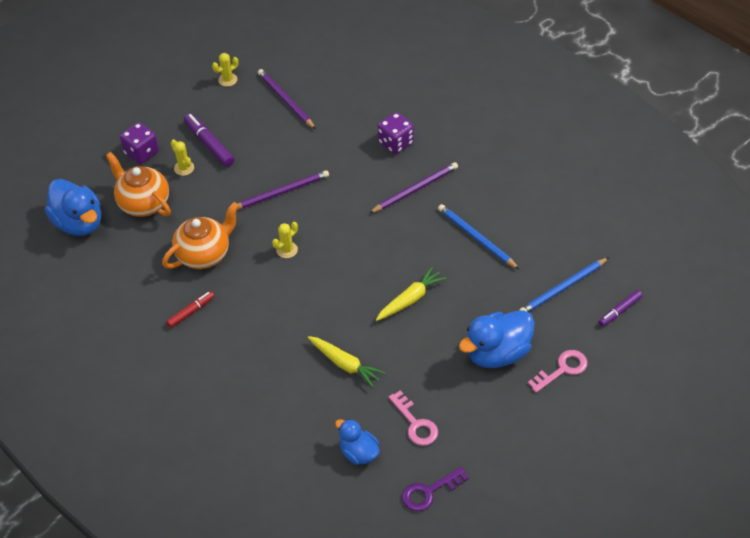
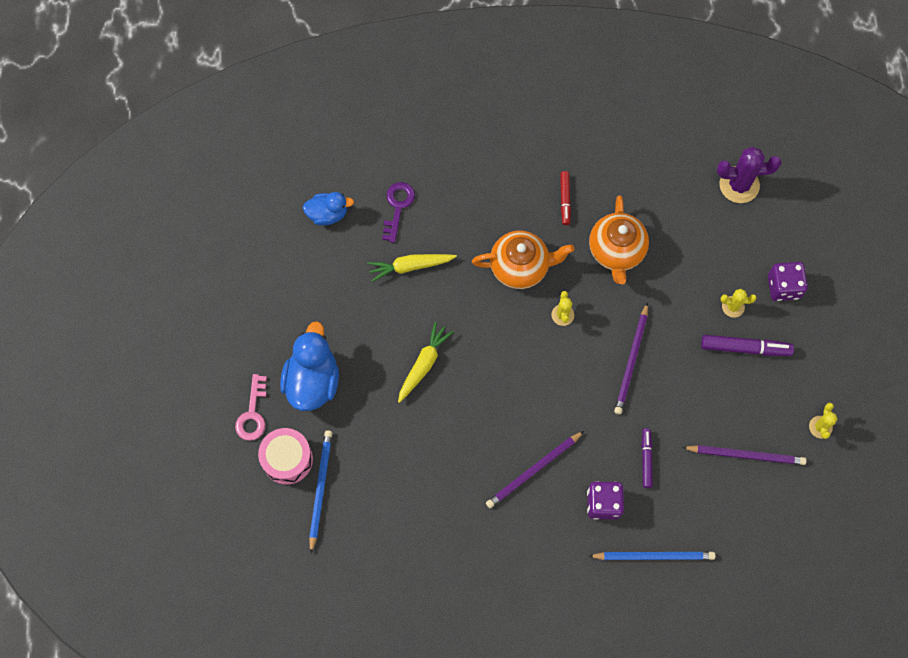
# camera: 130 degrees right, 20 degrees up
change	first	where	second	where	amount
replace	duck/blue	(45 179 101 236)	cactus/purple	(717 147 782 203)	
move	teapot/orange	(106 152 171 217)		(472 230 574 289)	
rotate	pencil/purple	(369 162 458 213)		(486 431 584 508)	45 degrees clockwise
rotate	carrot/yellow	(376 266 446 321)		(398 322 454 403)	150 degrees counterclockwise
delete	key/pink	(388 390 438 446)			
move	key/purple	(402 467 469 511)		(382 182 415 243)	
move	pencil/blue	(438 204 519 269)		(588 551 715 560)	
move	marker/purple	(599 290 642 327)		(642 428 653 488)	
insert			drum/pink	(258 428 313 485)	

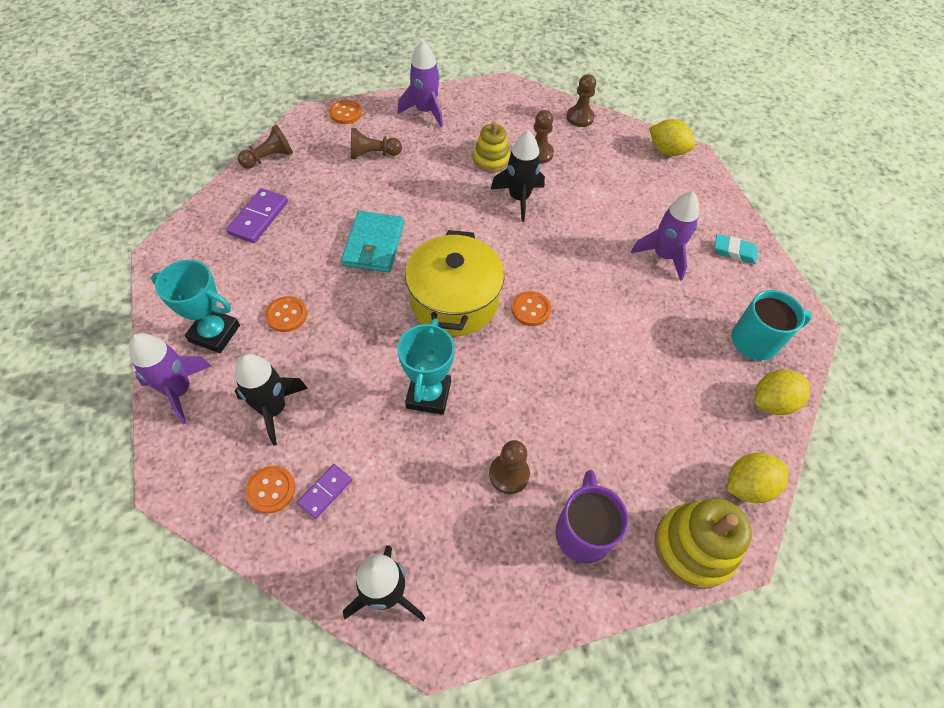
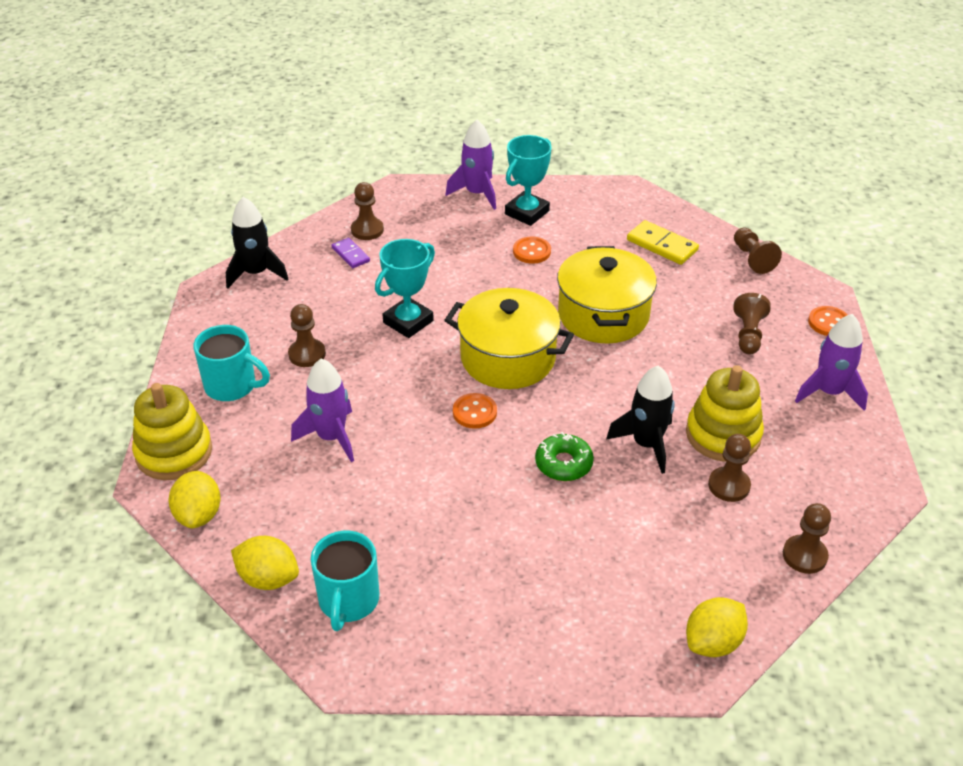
# camera: 110 degrees right, 15 degrees down
change	first	where	second	where	amount
recolor	domino/purple	(226 188 288 243)	domino/yellow	(627 220 699 265)	
delete	rocket/black	(235 354 308 446)			
replace	button/orange	(246 466 296 513)	pawn/brown	(351 182 384 240)	
replace	wallet/turquoise	(341 211 404 272)	pot/yellow	(557 246 657 344)	
rotate	trophy/turquoise	(397 319 455 415)		(375 239 435 338)	75 degrees counterclockwise
resize	stacking toy/yellow	(473 121 510 172)		(686 365 764 462)	x1.51
recolor	mug/purple	(555 470 629 563)	mug/turquoise	(194 325 270 401)	
move	rocket/purple	(631 191 699 281)		(291 359 354 462)	
delete	eraser/turquoise	(714 234 758 264)			
rotate	lemon/yellow	(755 370 810 415)		(231 536 299 590)	60 degrees counterclockwise
insert			donut/green	(535 432 594 481)	

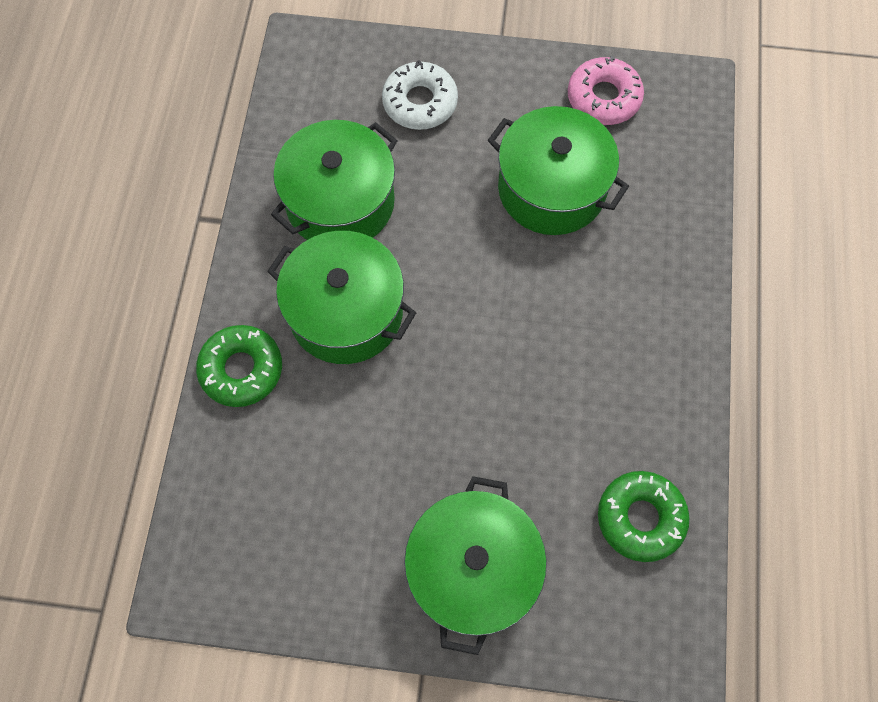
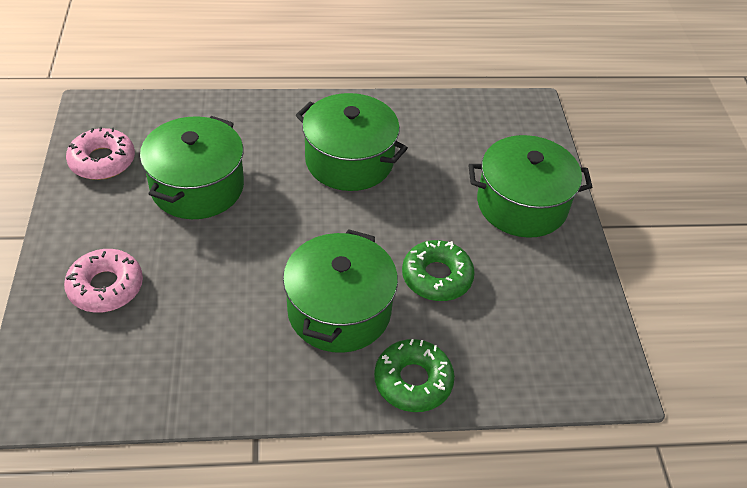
# camera: 105 degrees left, 20 degrees down
change	first	where	second	where	amount
move	pot/green	(271 120 398 240)		(296 93 408 191)	
recolor	donut/white	(382 60 458 130)	donut/pink	(64 249 143 313)	
move	donut/green	(598 471 690 562)		(402 240 475 301)	

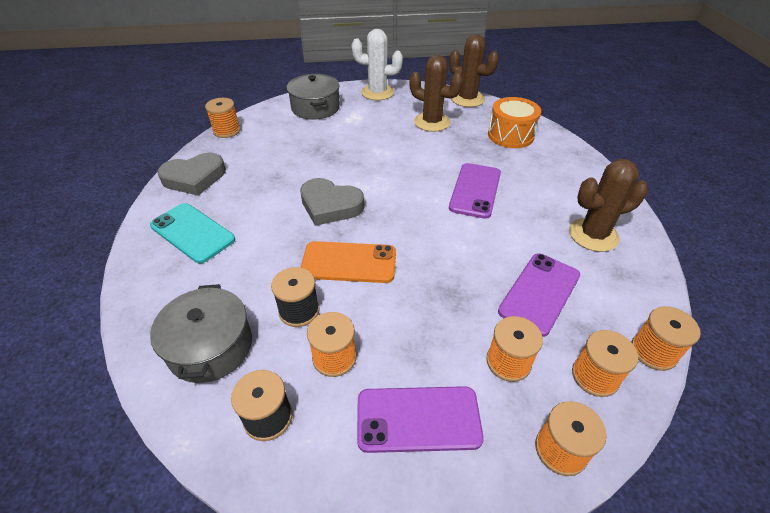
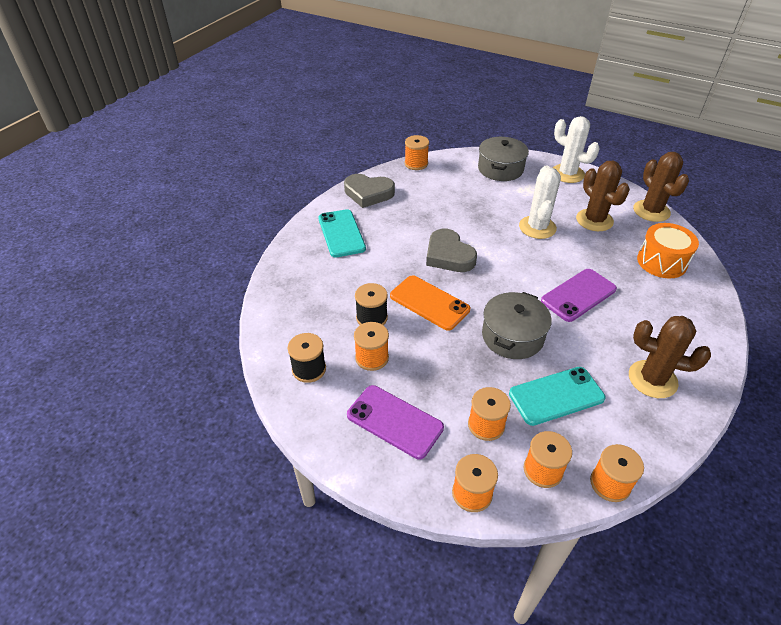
# camera: 35 degrees right, 0 degrees up
change	first	where	second	where	amount
move	pot/grey	(150 284 252 383)		(482 292 552 359)	
recolor	phone/purple	(498 254 580 337)	phone/turquoise	(509 367 605 426)	
insert			cactus/white	(519 165 561 239)	

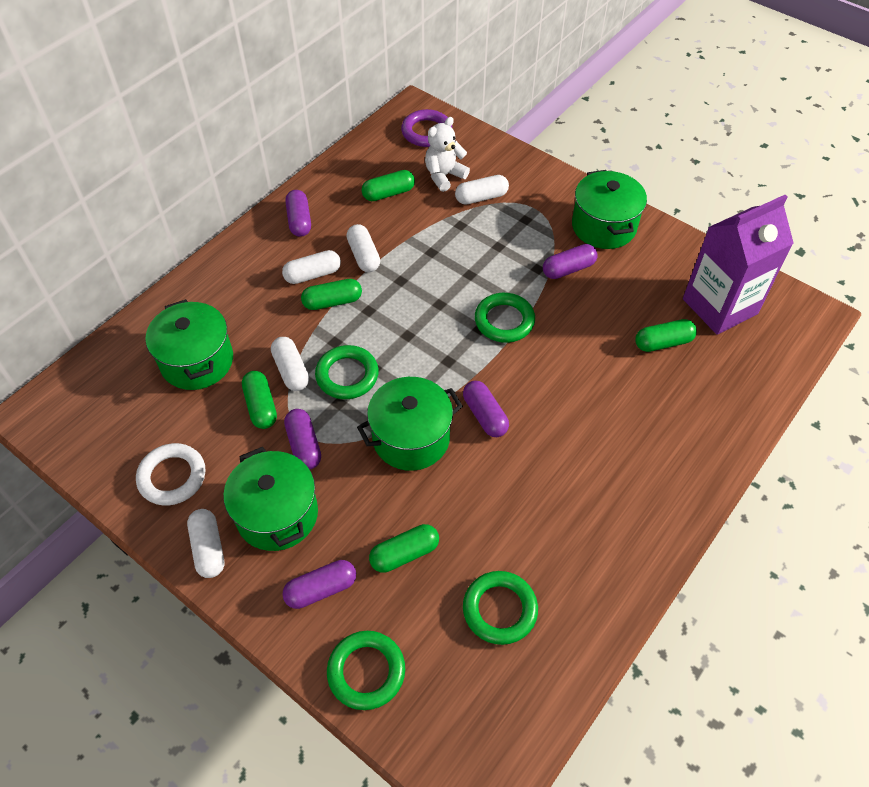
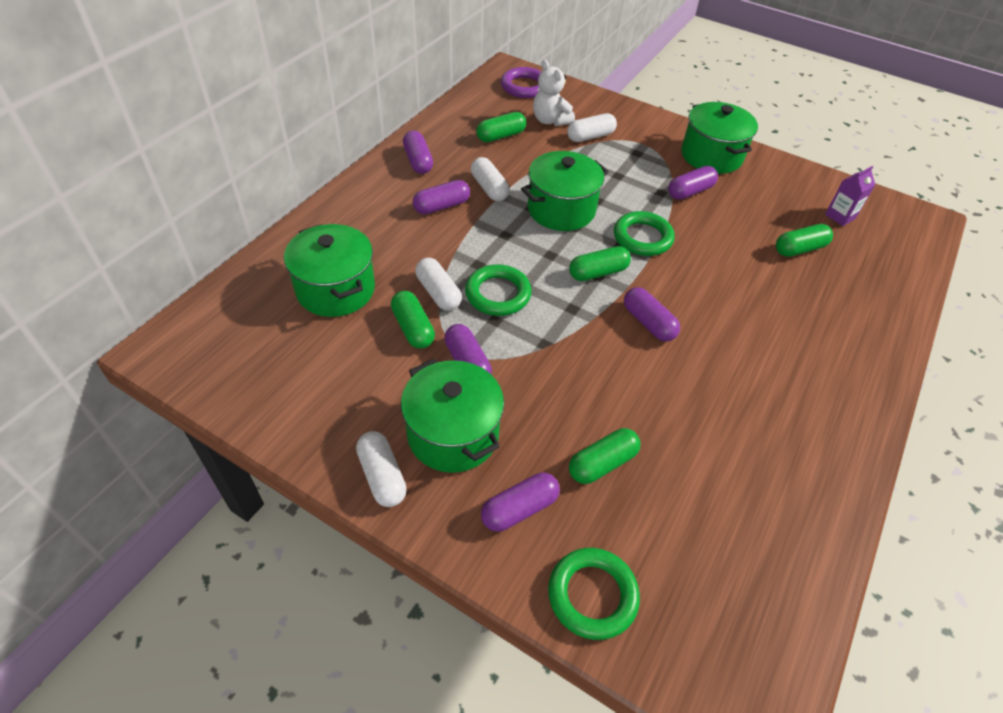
# camera: 10 degrees left, 5 degrees down
change	first	where	second	where	amount
delete	ring/white	(136 443 205 505)			
recolor	capsule/white	(282 250 341 284)	capsule/purple	(413 180 470 214)	
move	capsule/green	(301 279 362 310)		(569 246 631 281)	
move	pot/green	(357 377 463 471)		(521 151 609 231)	
rotate	teddy bear/white	(425 117 470 192)		(533 60 575 126)	75 degrees counterclockwise
delete	ring/green	(463 571 538 645)			
resize	carton/purple	(683 195 794 335)		(825 166 875 226)	x0.43

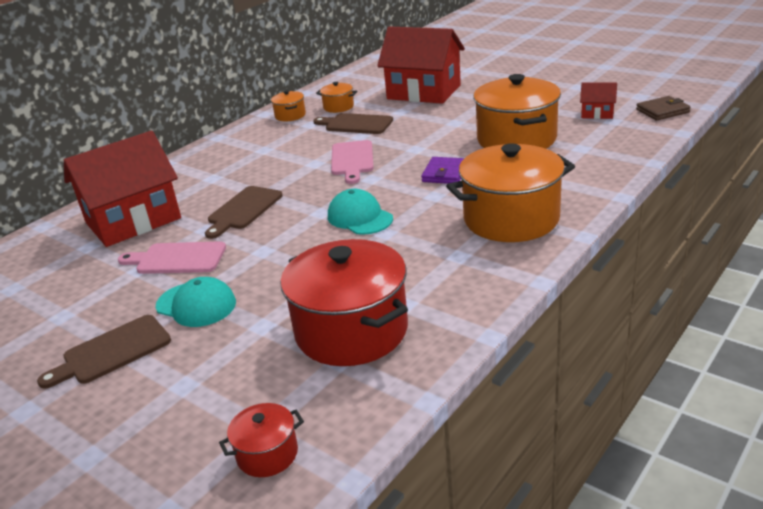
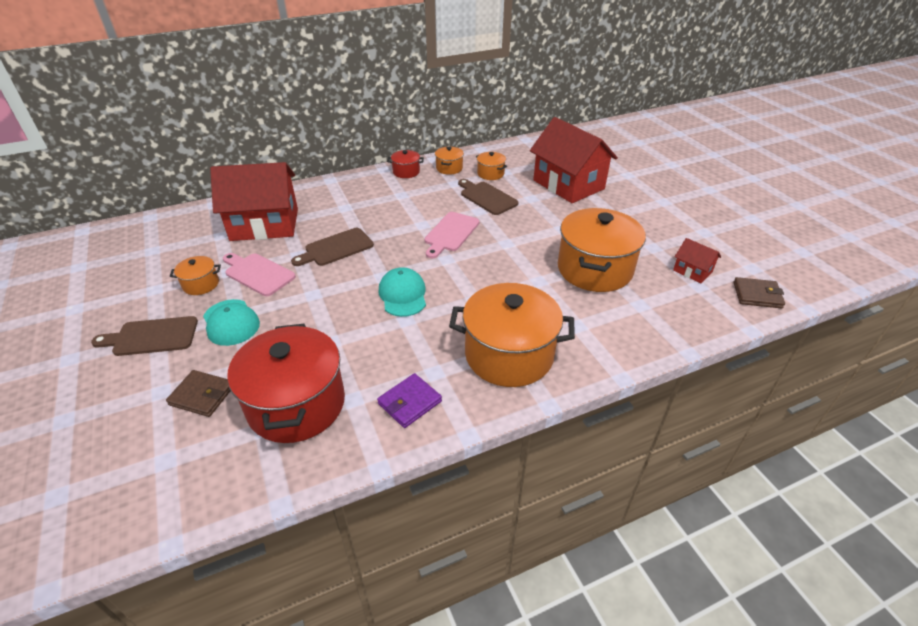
# camera: 25 degrees right, 10 degrees up
change	first	where	second	where	amount
move	pot/red	(219 403 304 477)		(387 150 424 178)	
move	wallet/purple	(421 157 464 184)		(377 373 442 428)	
insert			wallet/brown	(166 370 231 417)	
insert			pot/orange	(170 256 221 295)	

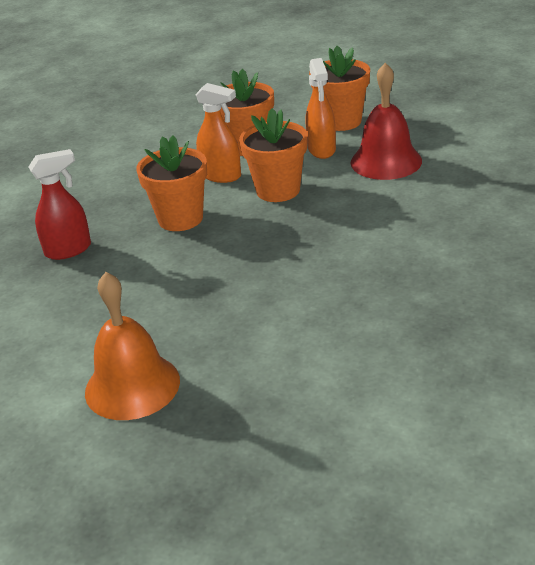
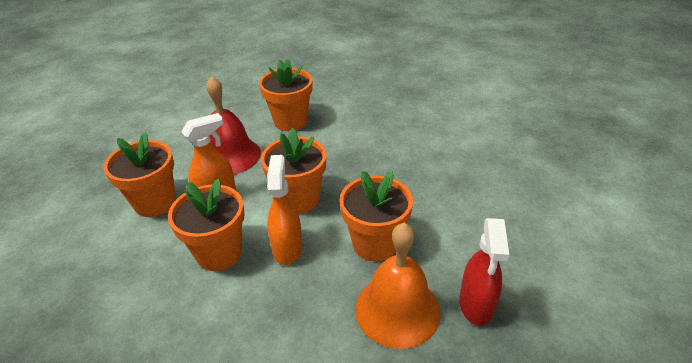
# camera: 120 degrees left, 5 degrees up
change	first	where	second	where	amount
rotate	spray bottle/red	(28 149 91 260)		(459 218 509 326)	120 degrees counterclockwise
move	bell/orange	(85 272 180 420)		(355 223 441 349)	
insert			flower pot/orange	(259 59 312 131)	

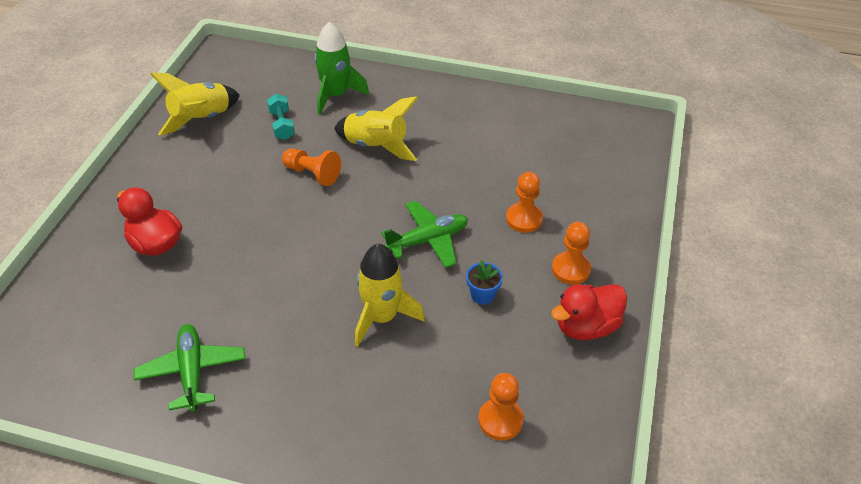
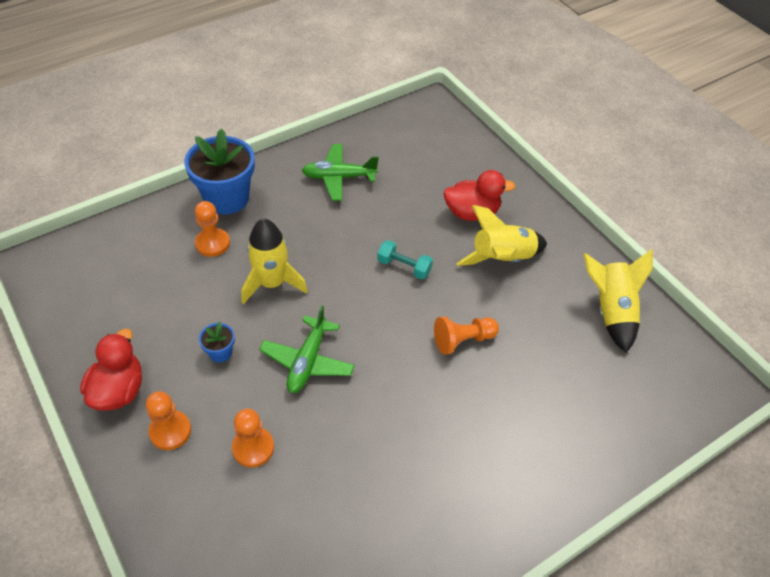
# camera: 130 degrees right, 5 degrees up
change	first	where	second	where	amount
rotate	plane/green	(134 324 245 411)		(301 144 379 201)	150 degrees clockwise
move	dumbbell/turquoise	(267 94 295 140)		(377 240 433 279)	
delete	rocket/green	(314 22 369 114)			
move	rocket/yellow	(334 96 418 161)		(456 205 547 266)	
move	pawn/orange	(478 373 524 441)		(195 201 230 257)	
insert			flower pot/blue	(184 129 255 214)	

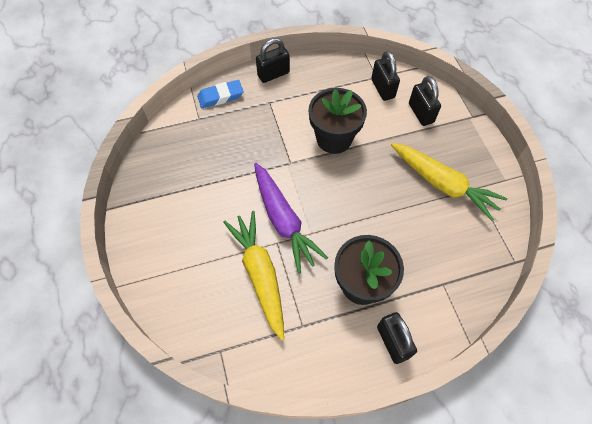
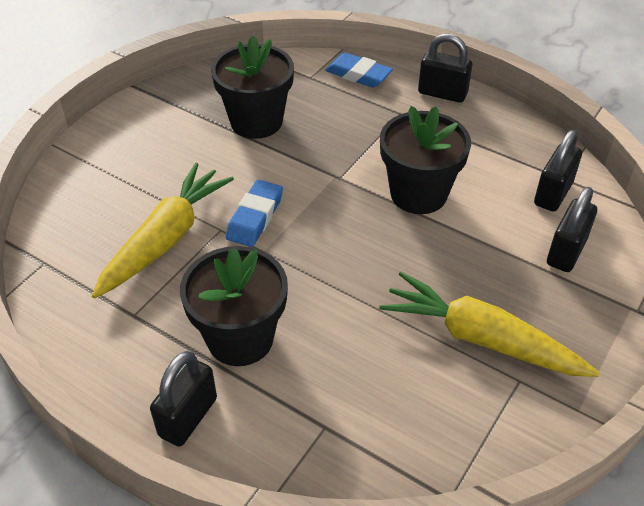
# camera: 50 degrees right, 15 degrees down
change	first	where	second	where	amount
replace	carrot/purple	(254 163 328 273)	eraser/blue	(226 180 283 247)	
rotate	carrot/yellow	(391 143 507 221)		(379 272 600 377)	120 degrees clockwise
insert			flower pot/black	(211 36 294 139)	

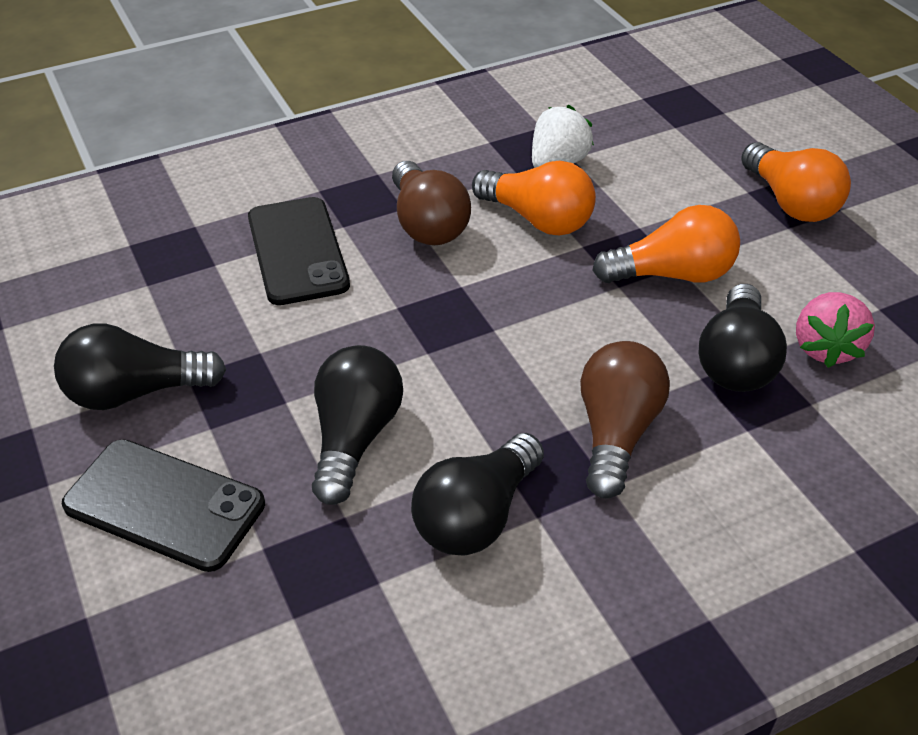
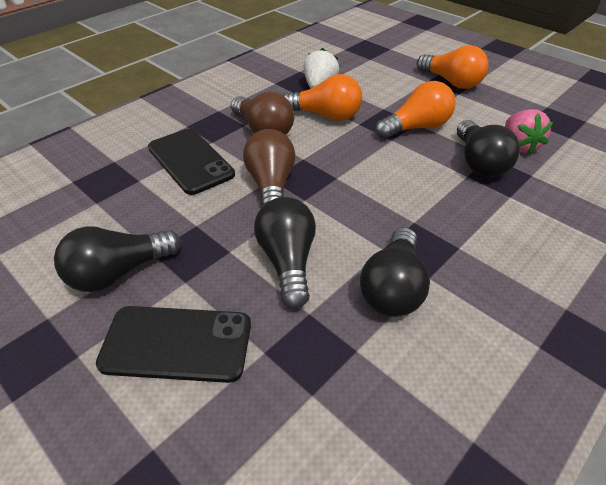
# camera: 20 degrees left, 0 degrees up
change	first	where	second	where	amount
move	light bulb/brown	(580 341 670 499)		(243 129 295 207)	

